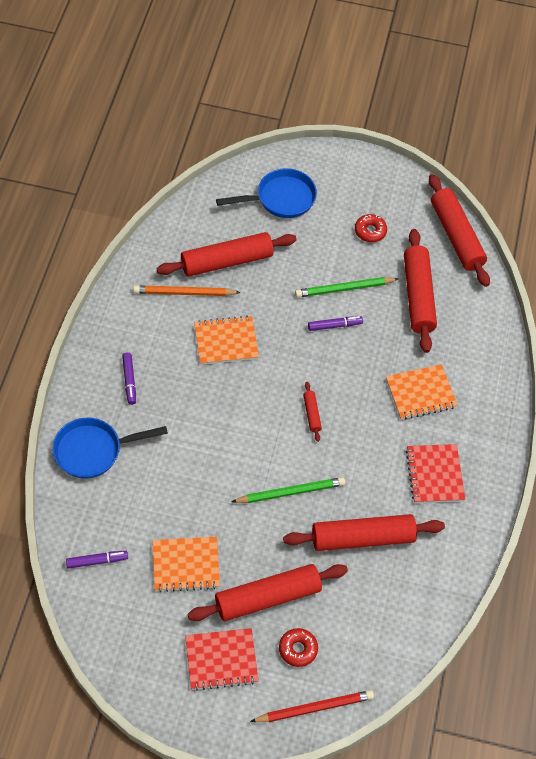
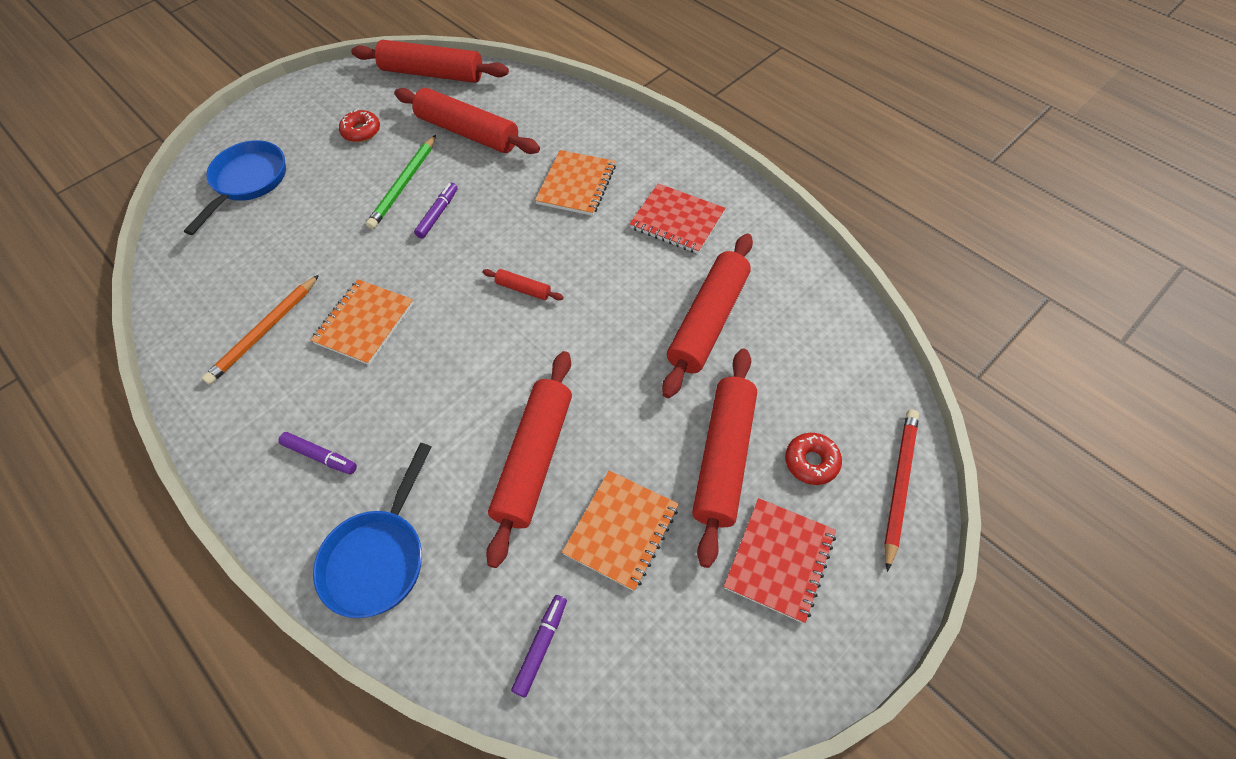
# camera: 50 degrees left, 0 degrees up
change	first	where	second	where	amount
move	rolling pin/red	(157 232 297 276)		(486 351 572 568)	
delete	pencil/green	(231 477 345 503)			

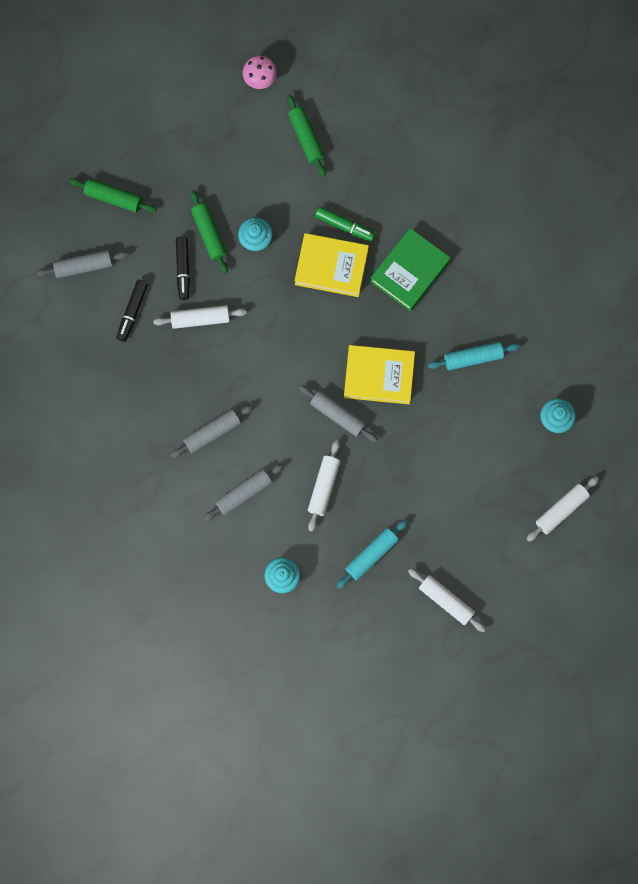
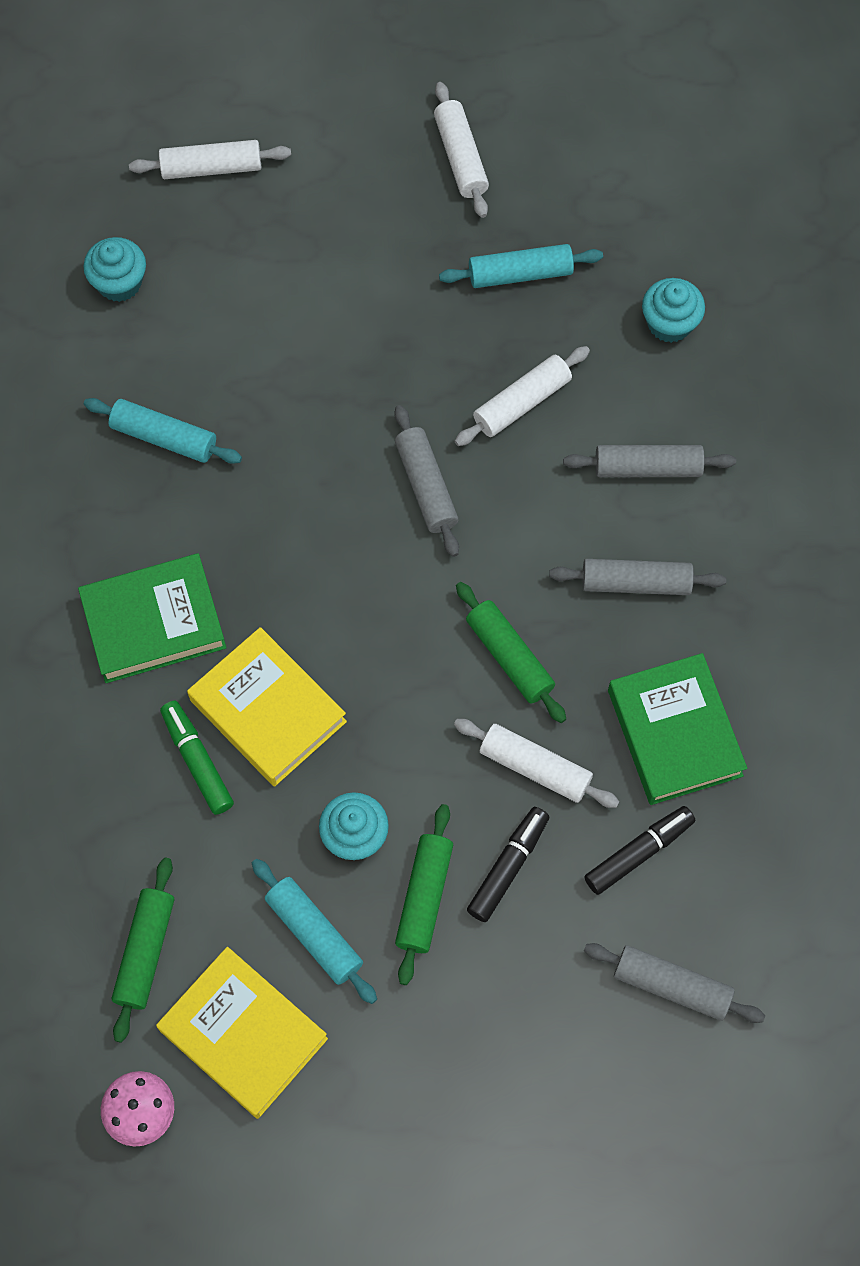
# camera: 145 degrees left, 10 degrees down
change	first	where	second	where	amount
move	rolling pin/green	(69 178 157 213)		(456 582 566 723)	
move	book/yellow	(344 345 415 404)		(156 947 328 1119)	
insert			rolling pin/turquoise	(252 859 377 1004)	
insert			book/green	(608 653 747 805)	

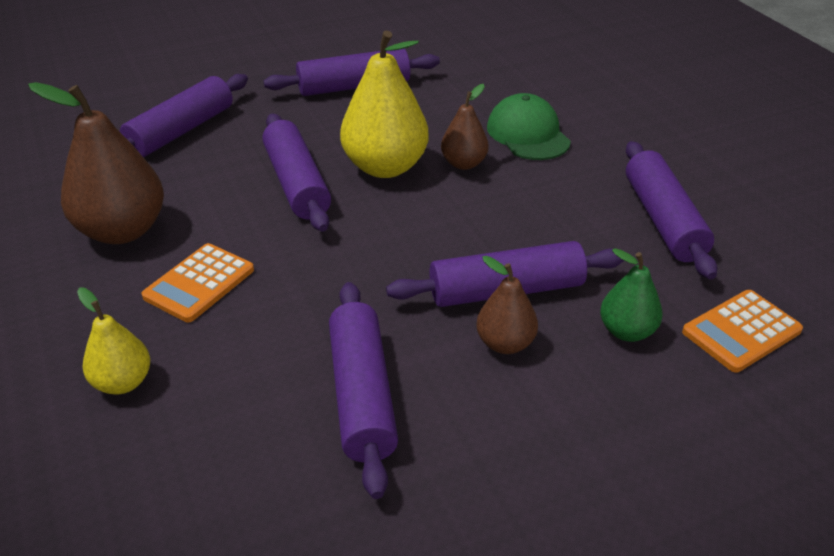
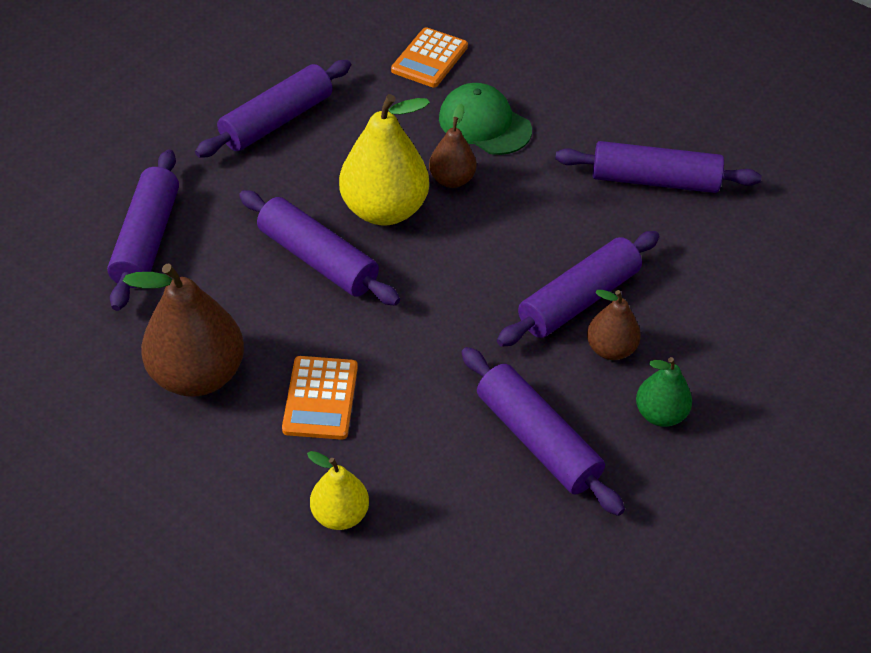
# camera: 30 degrees left, 10 degrees up
change	first	where	second	where	amount
move	pear/green	(600 248 663 342)		(636 357 692 427)	
rotate	rolling pin/purple	(626 141 717 279)		(555 141 761 193)	45 degrees counterclockwise
move	calculator/orange	(682 290 803 373)		(391 27 468 87)	

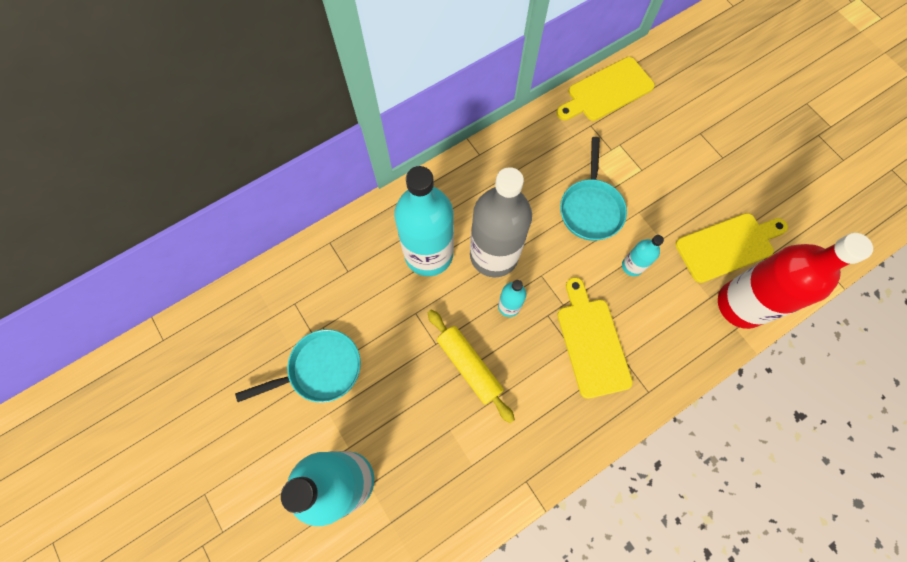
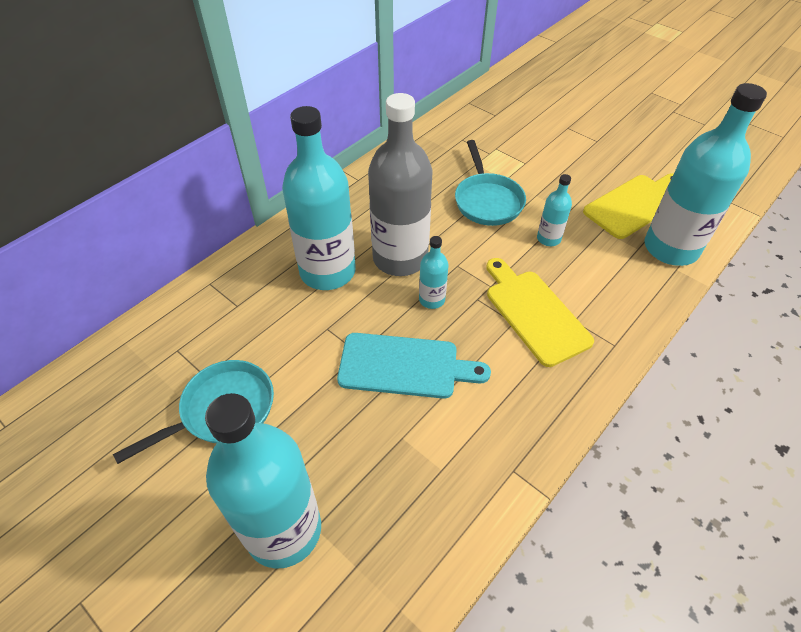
# camera: 15 degrees left, 20 degrees down
change	first	where	second	where	amount
replace	rolling pin/yellow	(427 310 515 423)	cutting board/turquoise	(337 333 491 399)	
delete	cutting board/yellow	(557 57 655 121)			
recolor	bottle/red	(718 233 873 329)	bottle/turquoise	(645 83 767 266)	

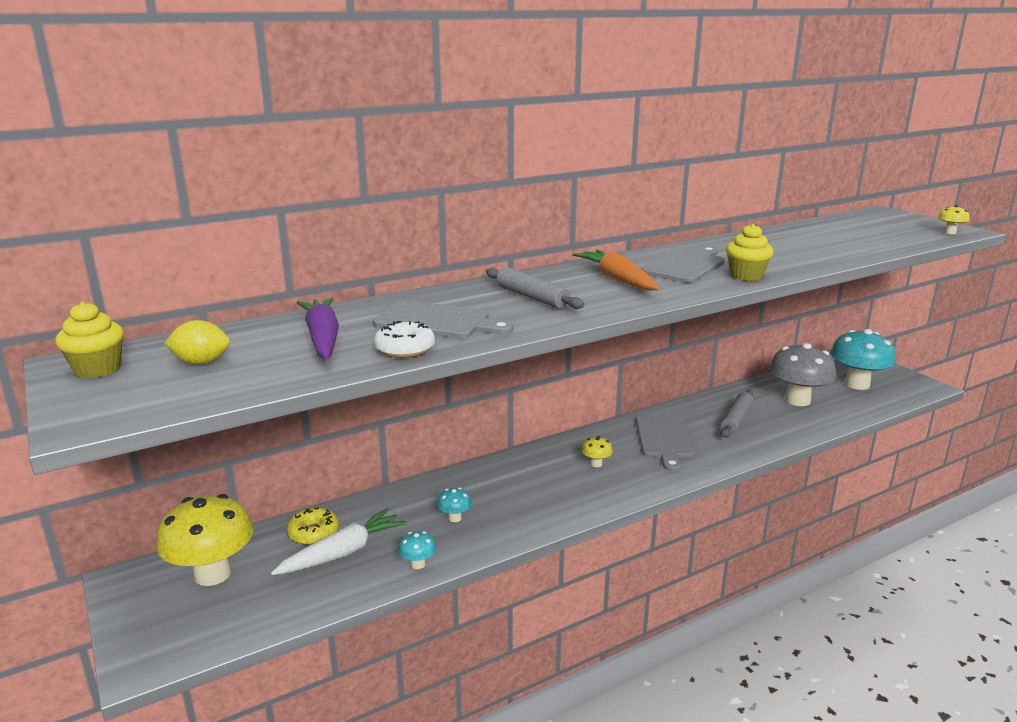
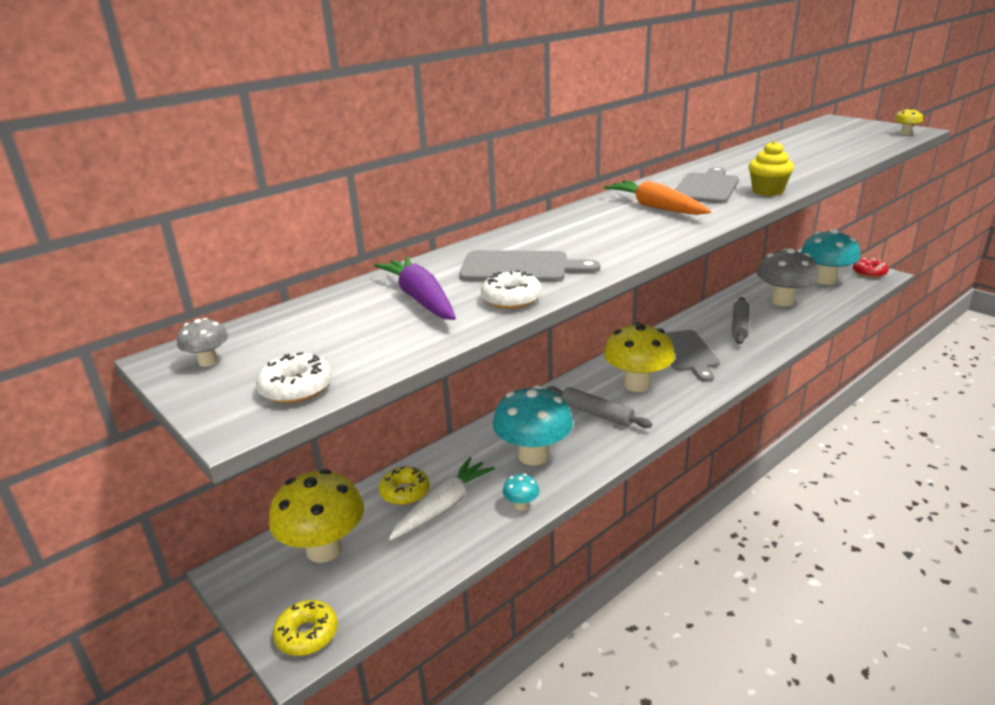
# camera: 10 degrees left, 5 degrees up
change	first	where	second	where	amount
replace	cupcake/yellow	(55 302 124 378)	mushroom/grey	(177 318 228 367)	
delete	lemon/yellow	(164 320 230 364)			
resize	mushroom/turquoise	(437 488 472 522)		(493 385 573 466)	x2.35
move	rolling pin/grey	(486 267 585 309)		(547 386 652 428)	
resize	mushroom/yellow	(582 436 613 467)		(604 322 675 392)	x2.35
insert			donut/white	(256 352 332 403)	
insert			donut/yellow	(273 600 338 656)	
insert			donut/red	(853 258 889 278)	

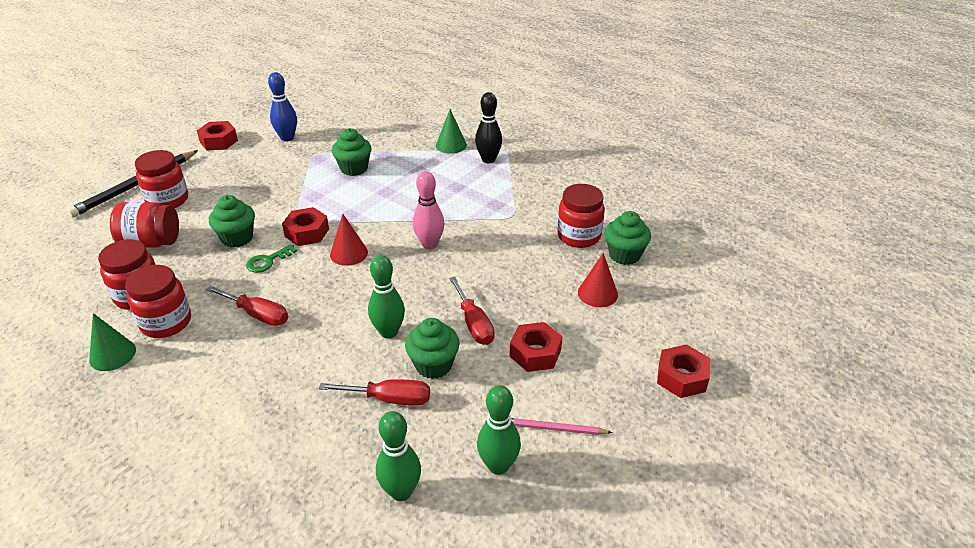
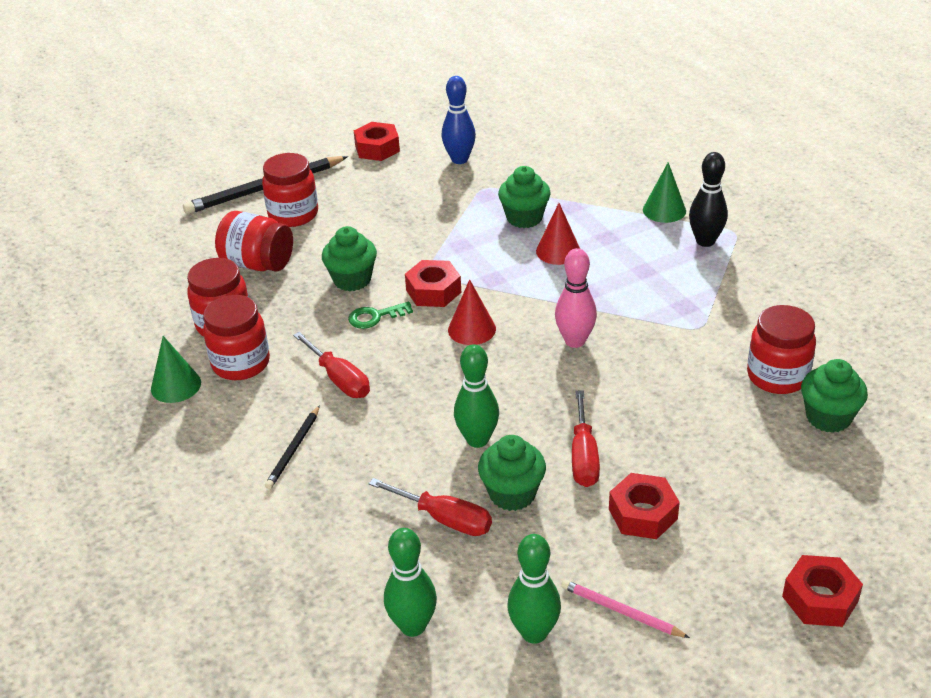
# camera: 25 degrees right, 0 degrees up
change	first	where	second	where	amount
move	cone/red	(578 253 618 307)		(536 203 580 265)	
insert			pencil/black	(265 405 320 489)	

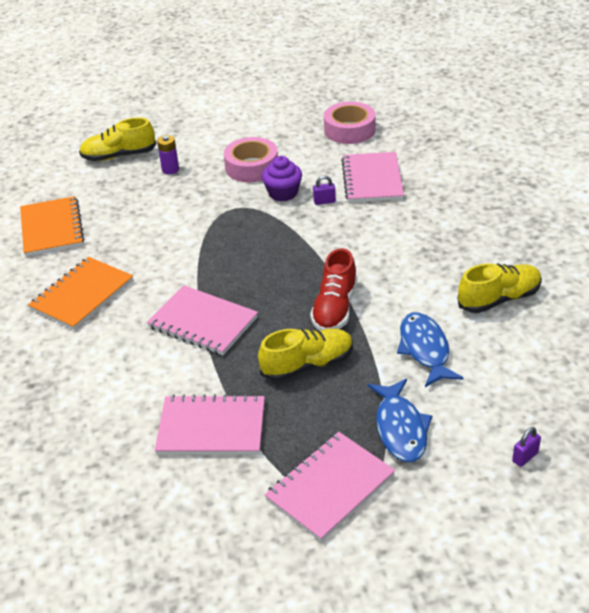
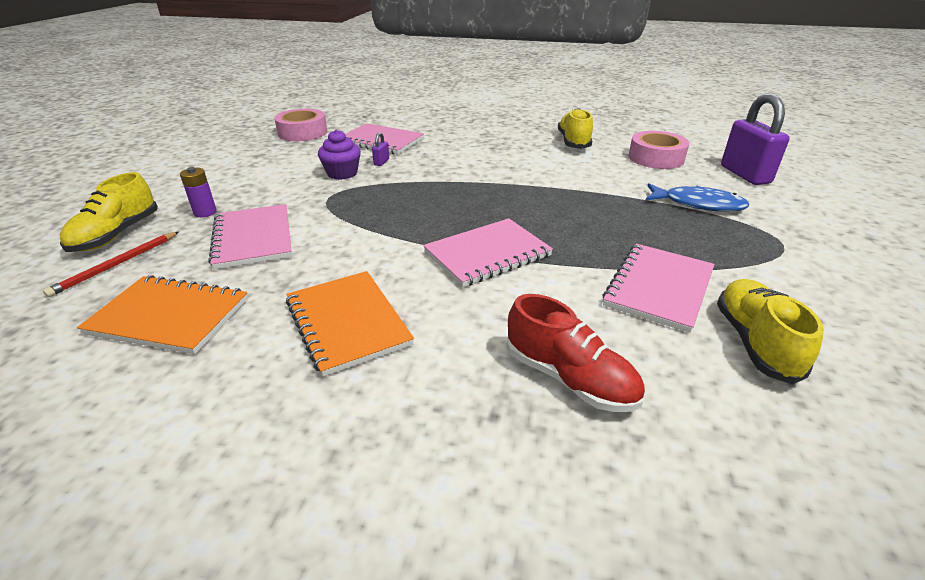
# camera: 65 degrees left, 5 degrees down
change	first	where	second	where	amount
move	tape/pink	(224 137 278 182)		(629 131 690 169)	
move	shoe/yellow	(258 329 353 381)		(717 279 824 384)	
move	notebook/pink	(264 432 395 542)		(208 204 292 270)	
move	shoe/red	(310 248 357 331)		(506 294 645 412)	
delete	fish/blue	(397 312 464 387)			
resize	padlock/purple	(512 427 541 467)		(721 93 790 185)	x2.48
insert			pencil/red	(43 232 178 297)	

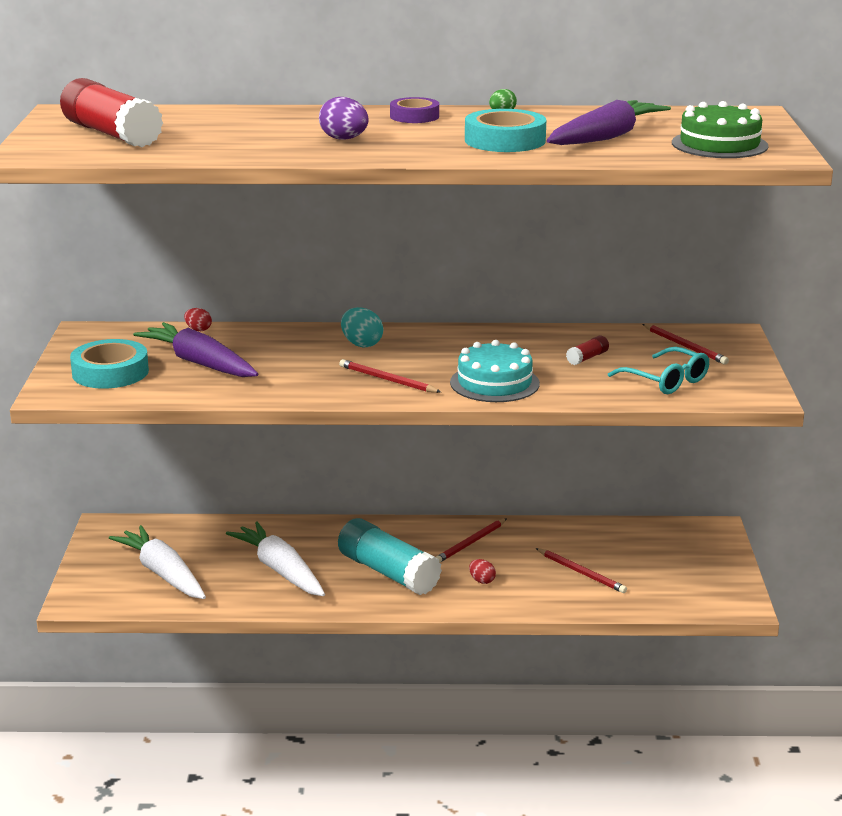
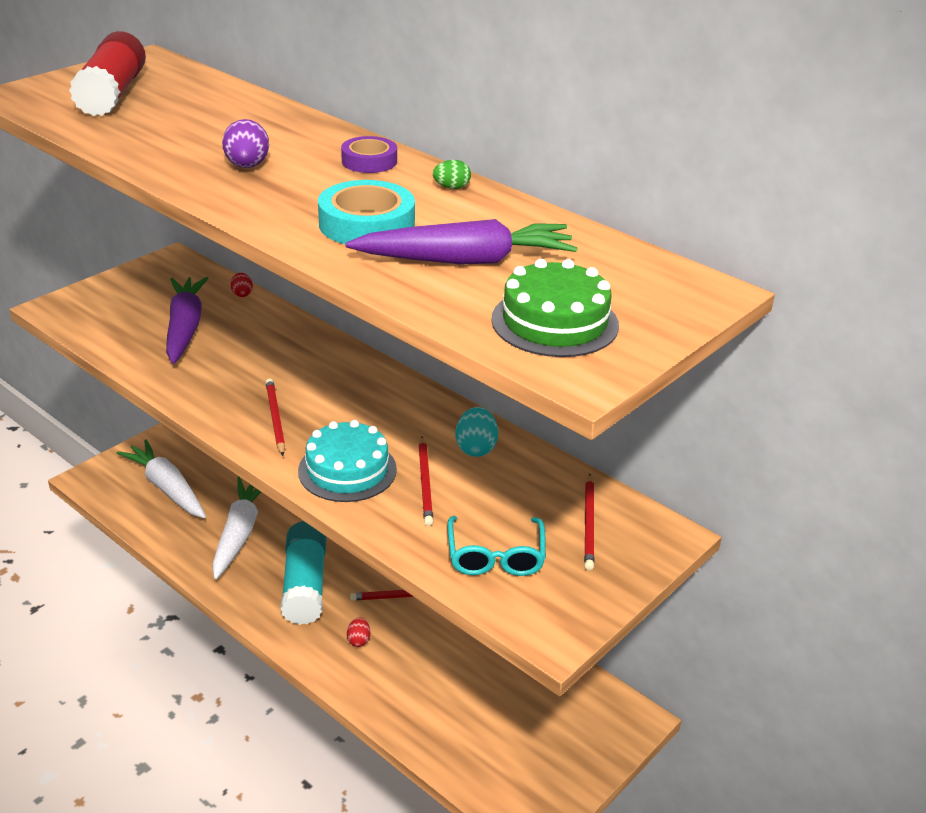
# camera: 40 degrees right, 10 degrees up
change	first	where	second	where	amount
delete	tape/turquoise	(70 339 149 389)			
rotate	carrot/white	(109 525 206 599)		(117 439 206 518)	45 degrees counterclockwise
move	egg/turquoise	(341 307 383 348)		(455 407 498 457)	
move	pencil/red	(536 548 627 593)		(419 436 433 526)	
delete	glue stick/red	(566 336 609 365)			

